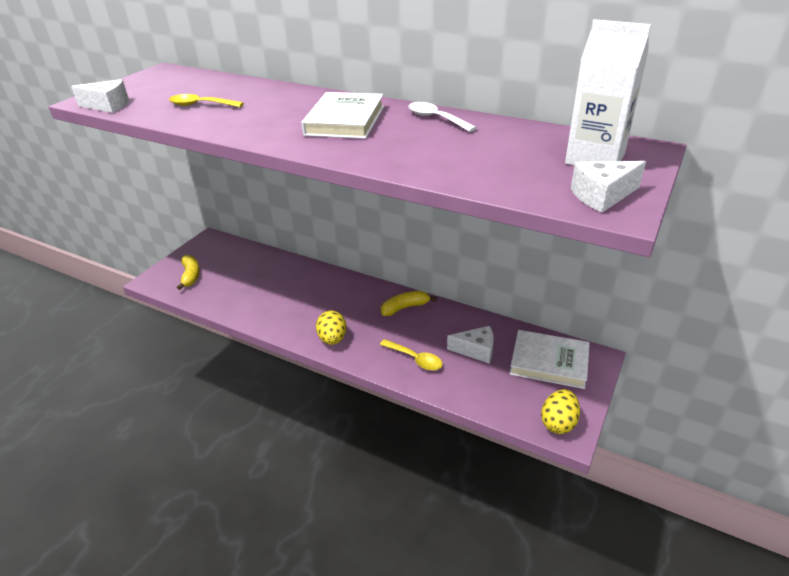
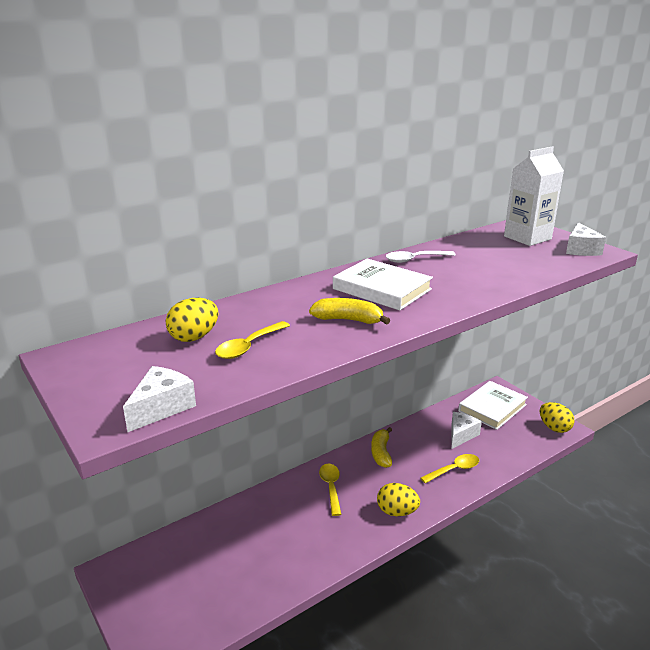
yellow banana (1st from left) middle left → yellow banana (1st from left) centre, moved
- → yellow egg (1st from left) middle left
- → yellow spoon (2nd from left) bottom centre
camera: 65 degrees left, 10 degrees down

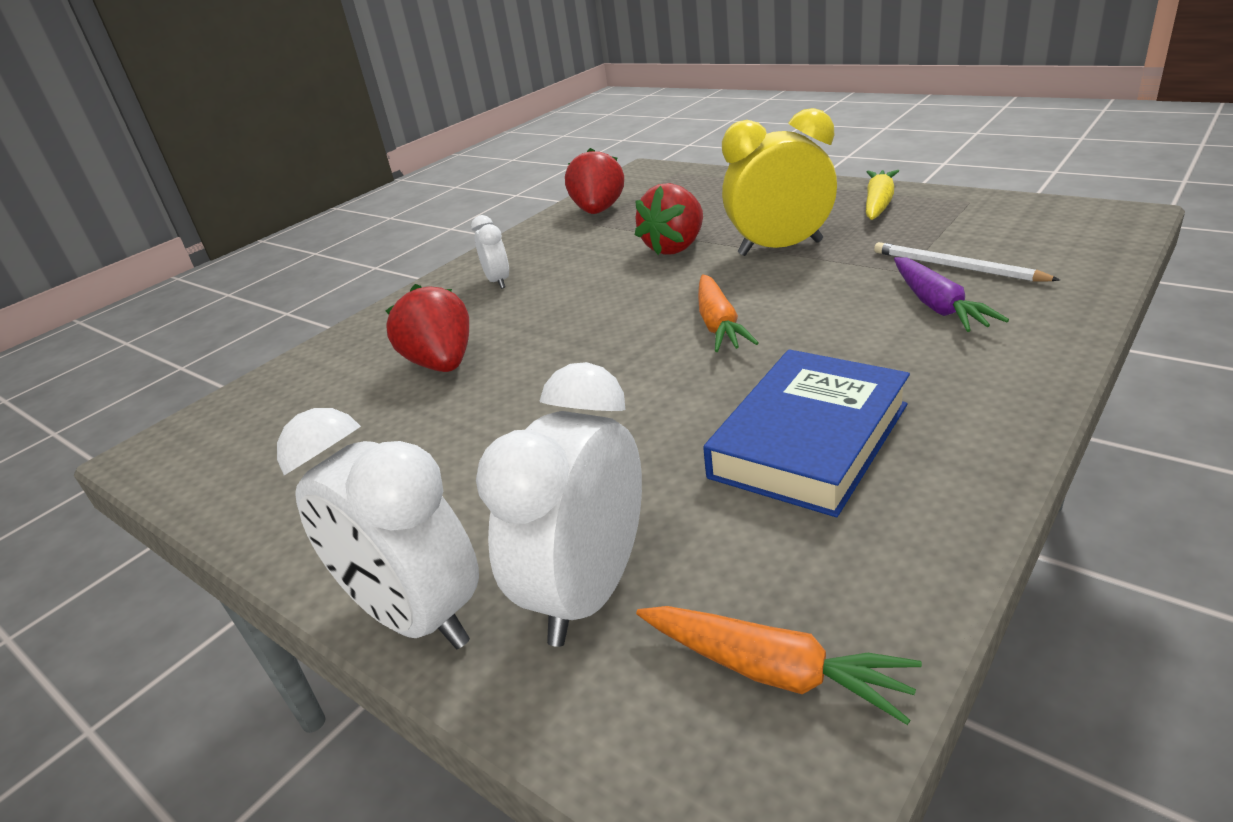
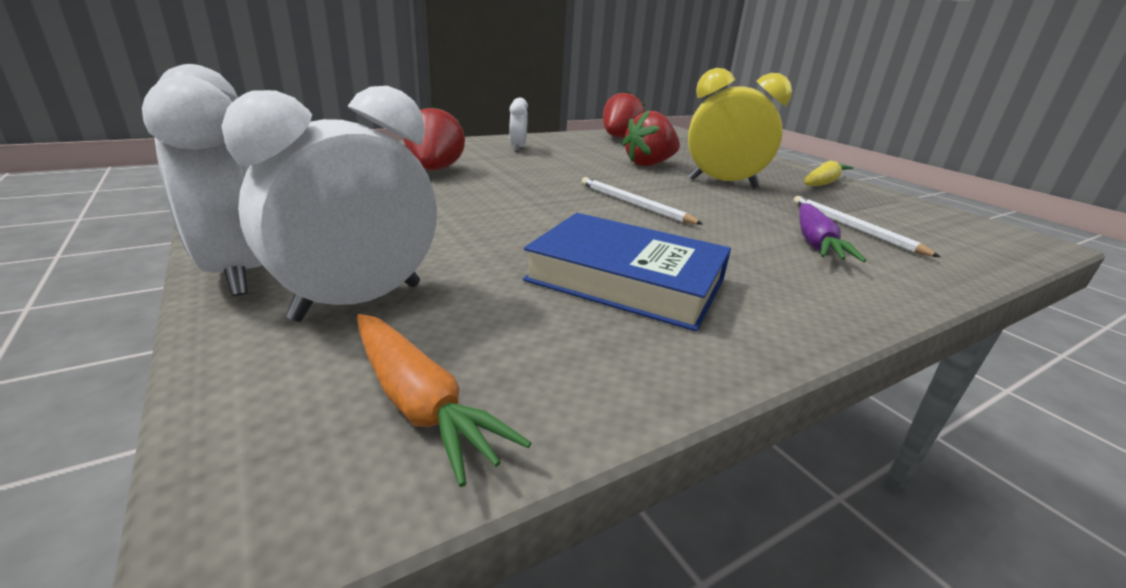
orange carrot (1st from left) centre → white pencil (1st from left) centre
blue book centre, 60 degrees clockwise
camera: 15 degrees right, 5 degrees down

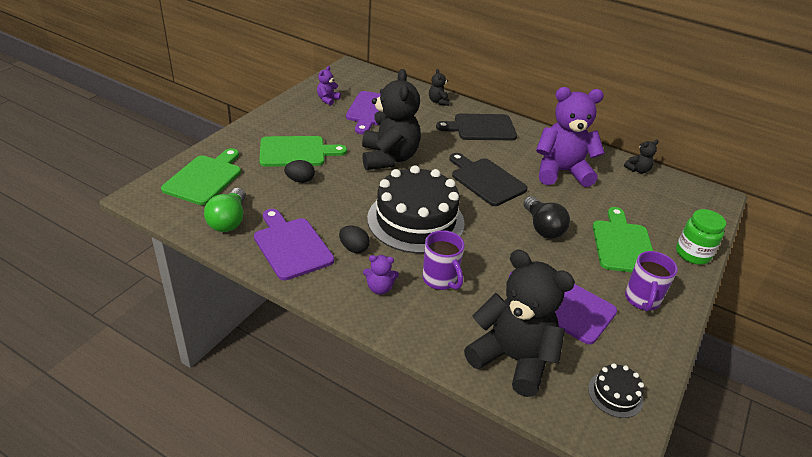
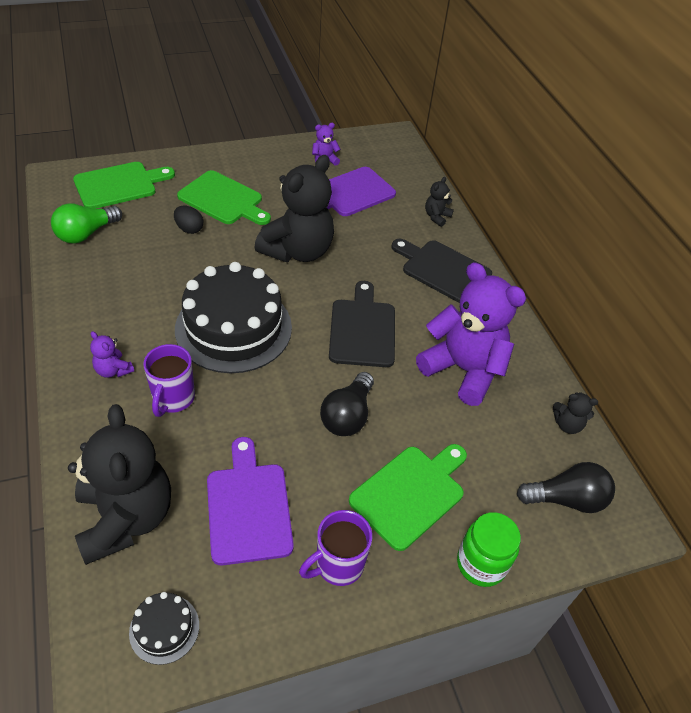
purple cutting board (1st from left) centre → -
black egg (2nd from left) centre → -
- → black light bulb (2nd from left) bottom right
camera: 40 degrees right, 10 degrees up

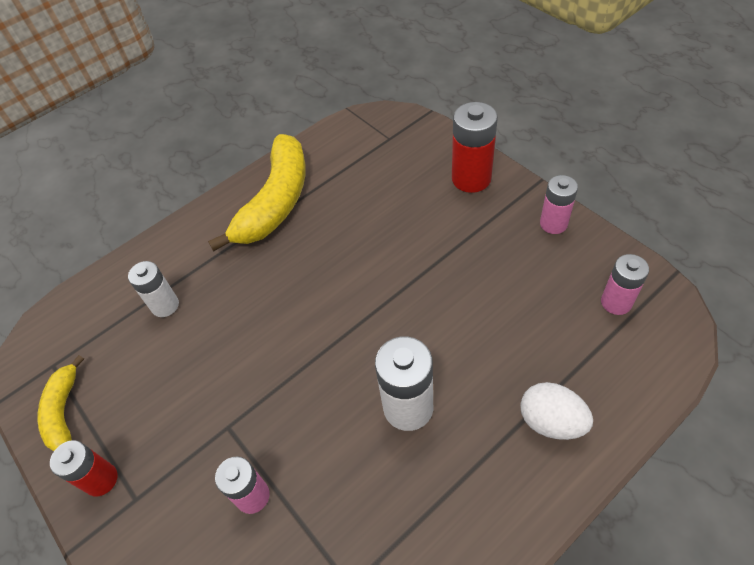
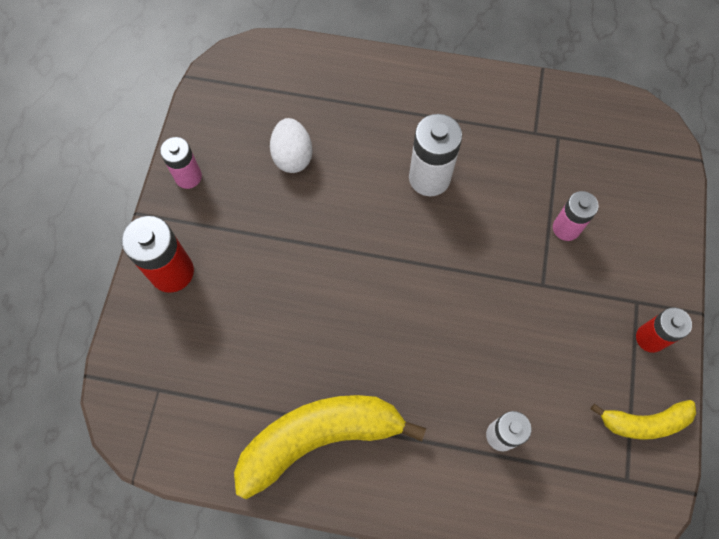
yellow banana (1st from left in the first image) bottom left → yellow banana (2nd from left) bottom right, 45 degrees clockwise
white egg bottom right → white egg top centre, moved
pink battery (3rd from left) middle right → -
camera: 135 degrees left, 15 degrees up

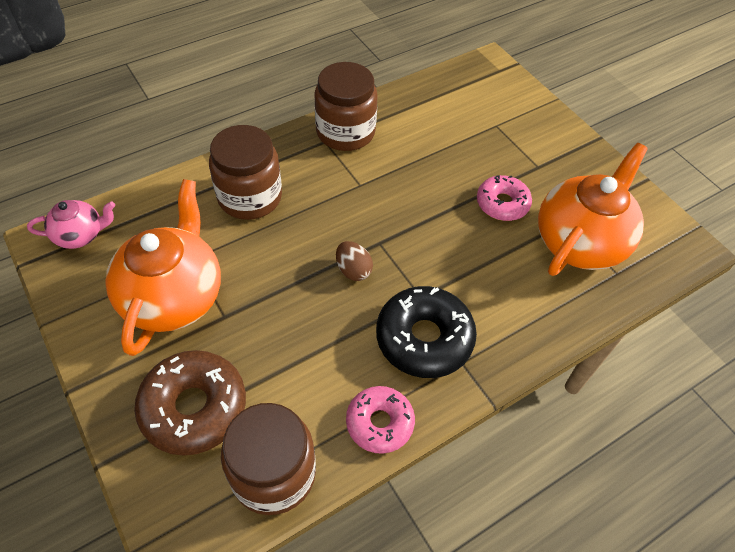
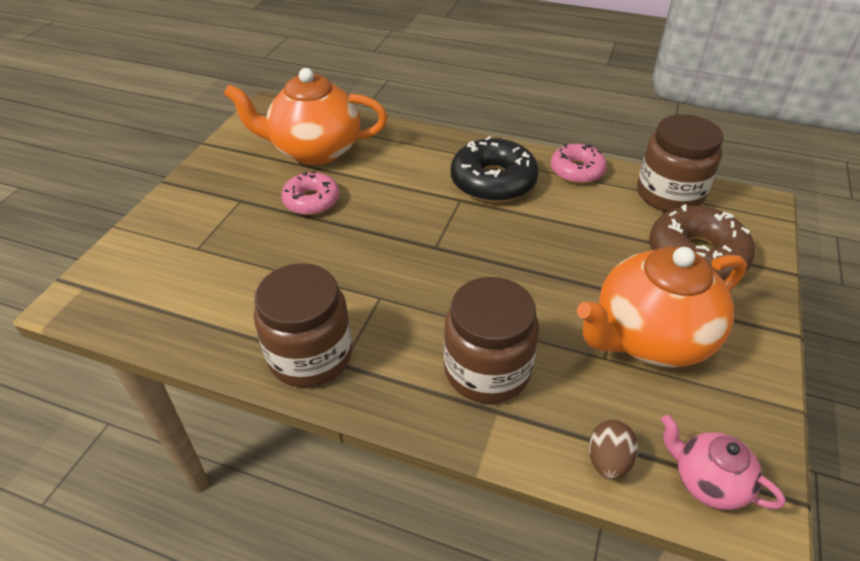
brown egg centre → brown egg bottom right, moved
camera: 125 degrees left, 10 degrees down

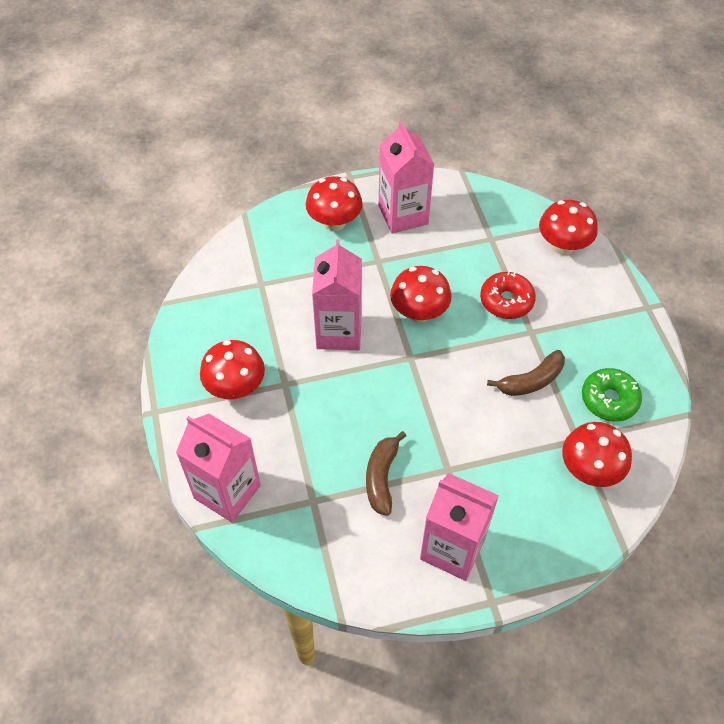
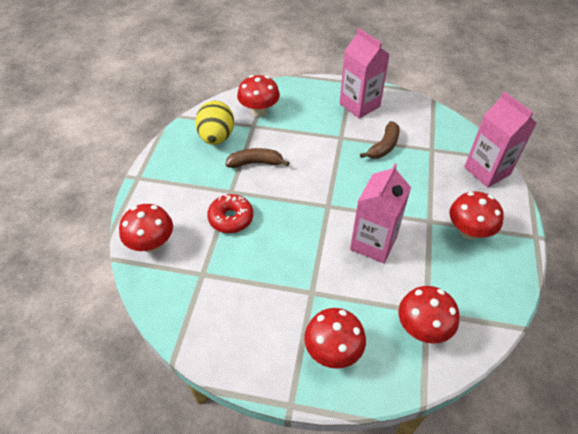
pink carton (3rd from left) top centre → -
red mushroom (3rd from left in the first image) centre → red mushroom (4th from left) bottom right, moved
green donut middle right → yellow egg top centre
camera: 155 degrees left, 5 degrees down

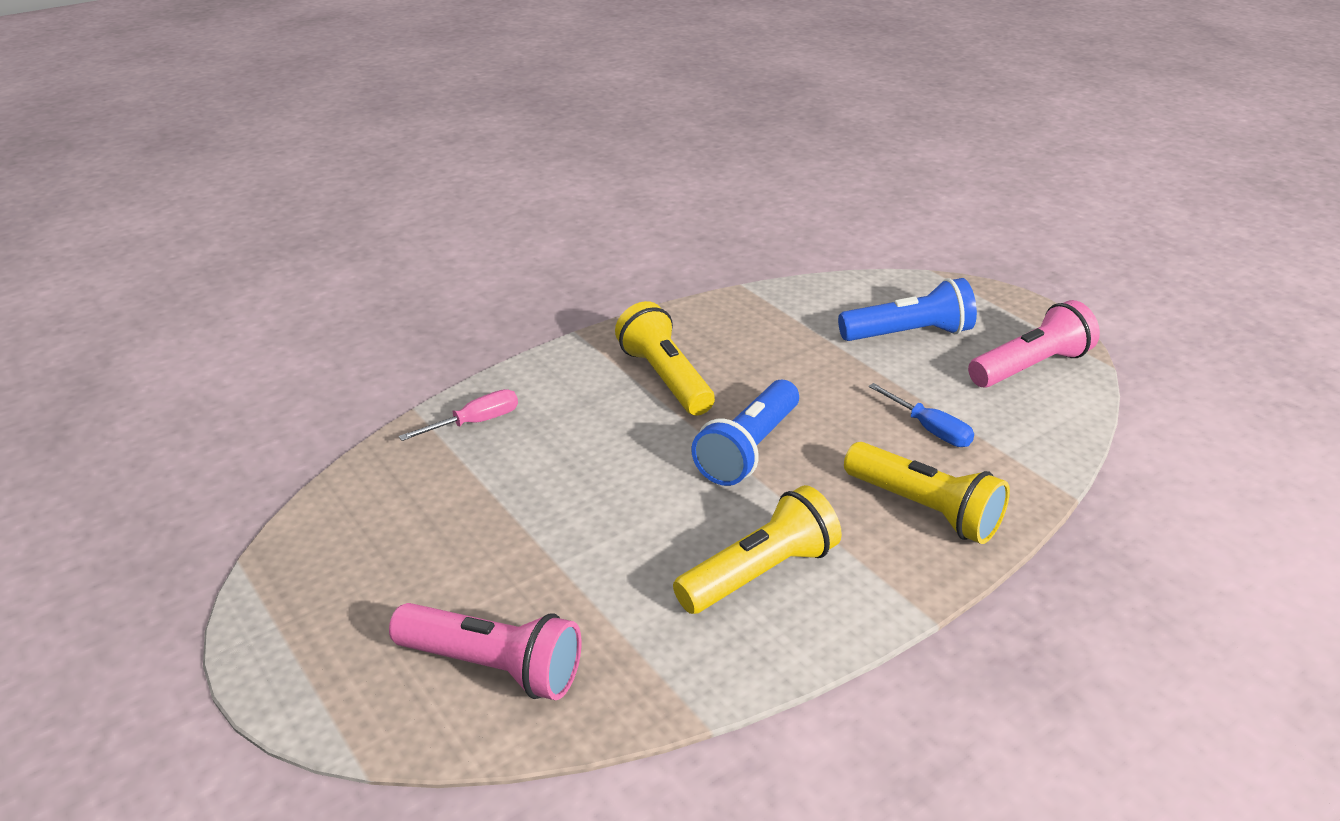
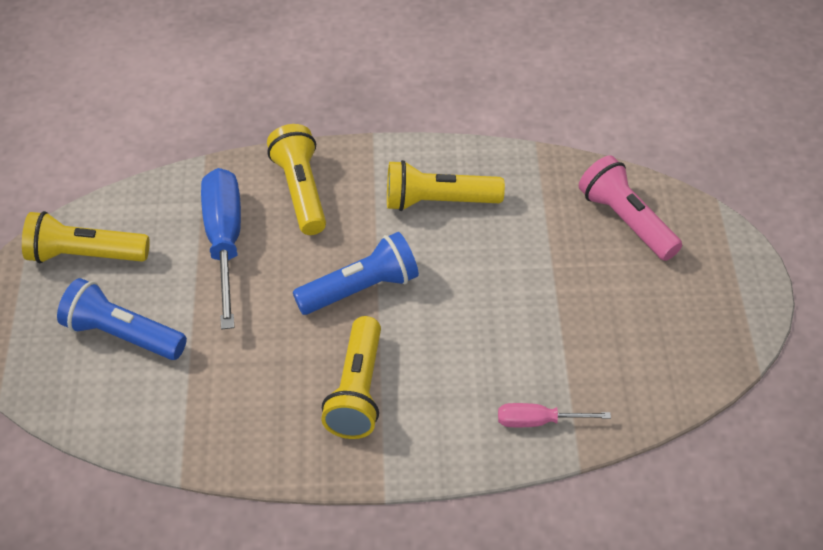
blue screwdriver middle right → blue screwdriver middle left, x1.94
pink flashlight (2nd from left) middle right → yellow flashlight (1st from left) middle left
camera: 145 degrees left, 15 degrees up

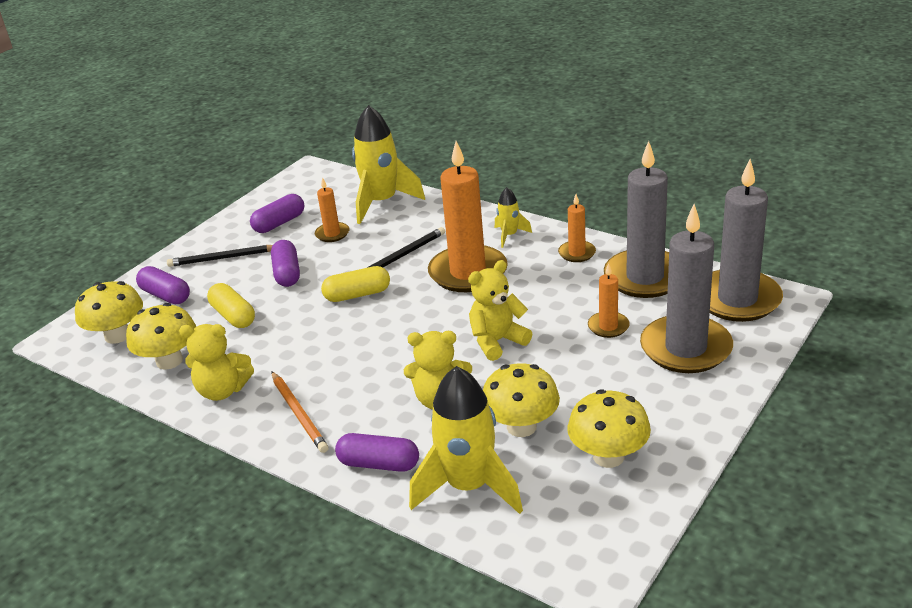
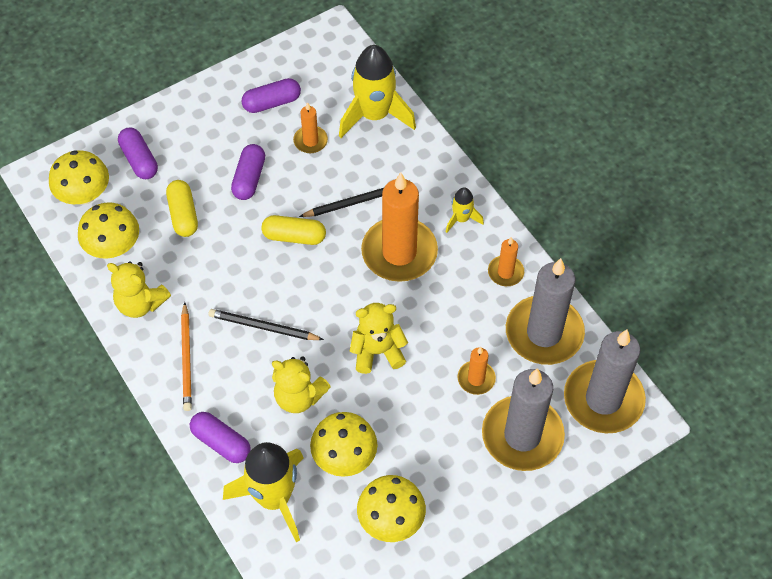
black pencil (1st from left) middle left → black pencil (1st from left) centre, moved
camera: 20 degrees right, 25 degrees up

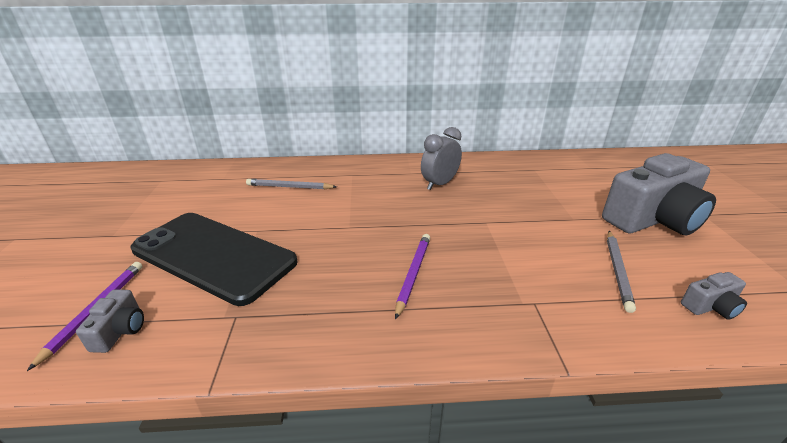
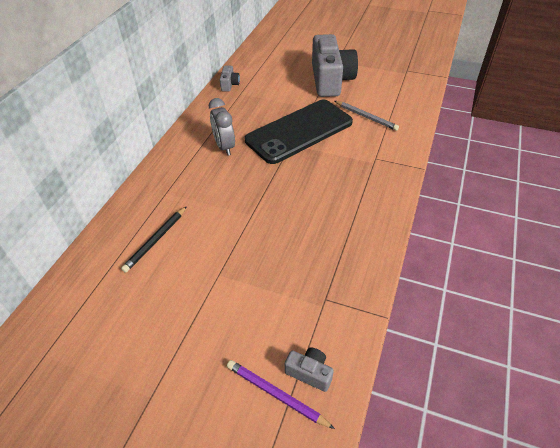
black phone middle left → black phone top centre, moved
grey pencil (1st from left) centre → black pencil middle left
purple pencil (2nd from left) centre → -
grey camera (3rd from left in the first image) bottom right → grey camera (1st from left) top centre, moved
camera: 65 degrees left, 15 degrees up

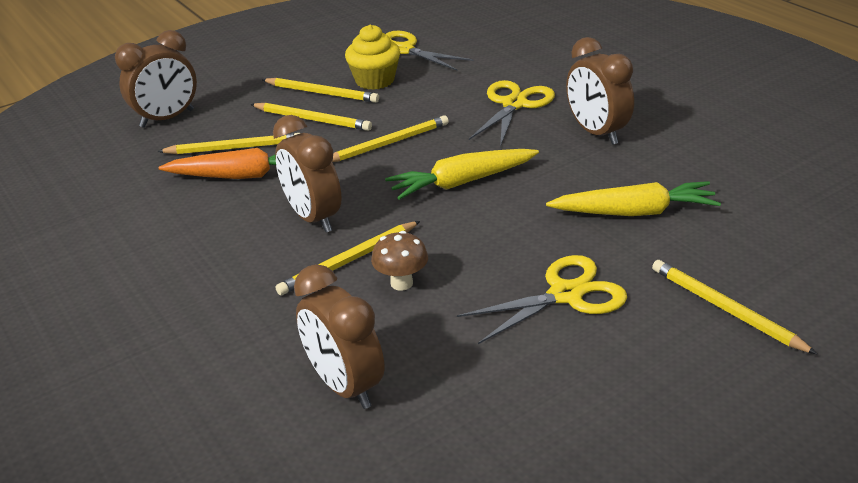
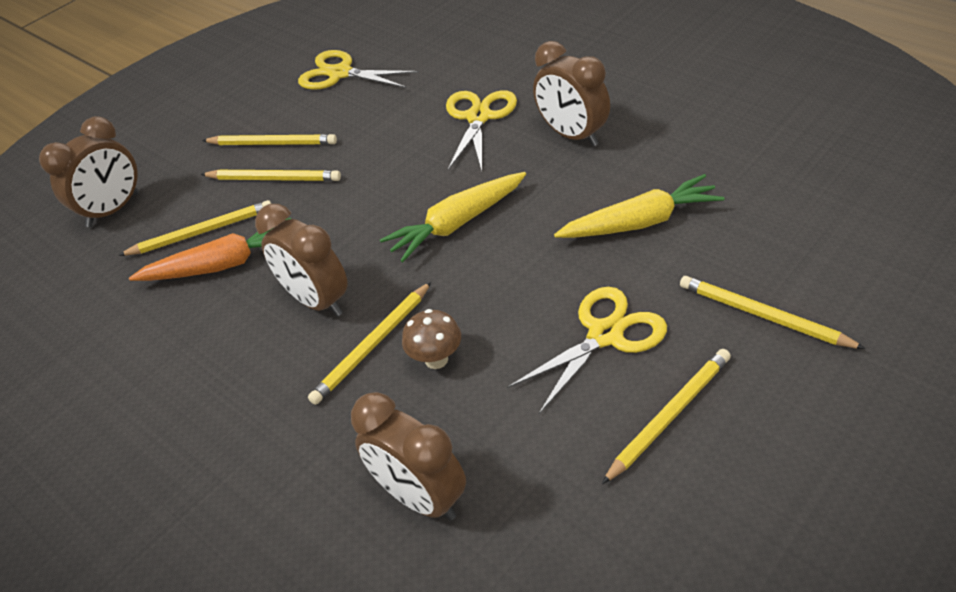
yellow pencil (5th from left) top centre → yellow pencil (5th from left) bottom right, moved
yellow cupcake top centre → -
camera: 10 degrees left, 10 degrees up

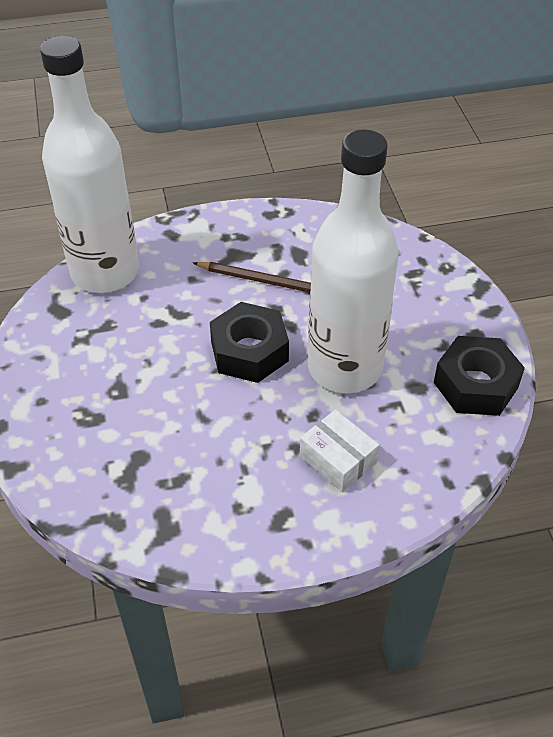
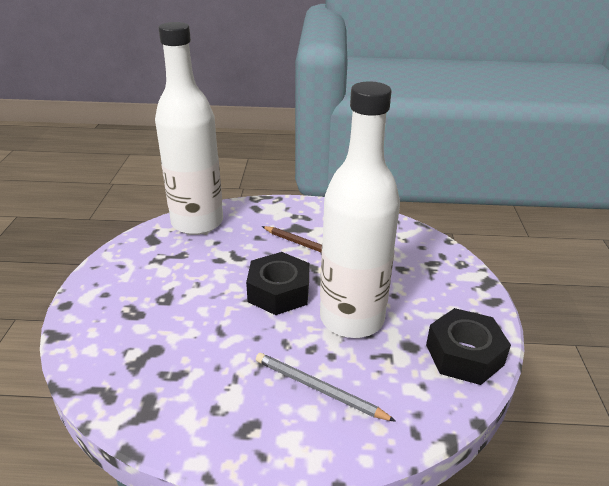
white box centre → grey pencil bottom centre
camera: 15 degrees right, 15 degrees down

